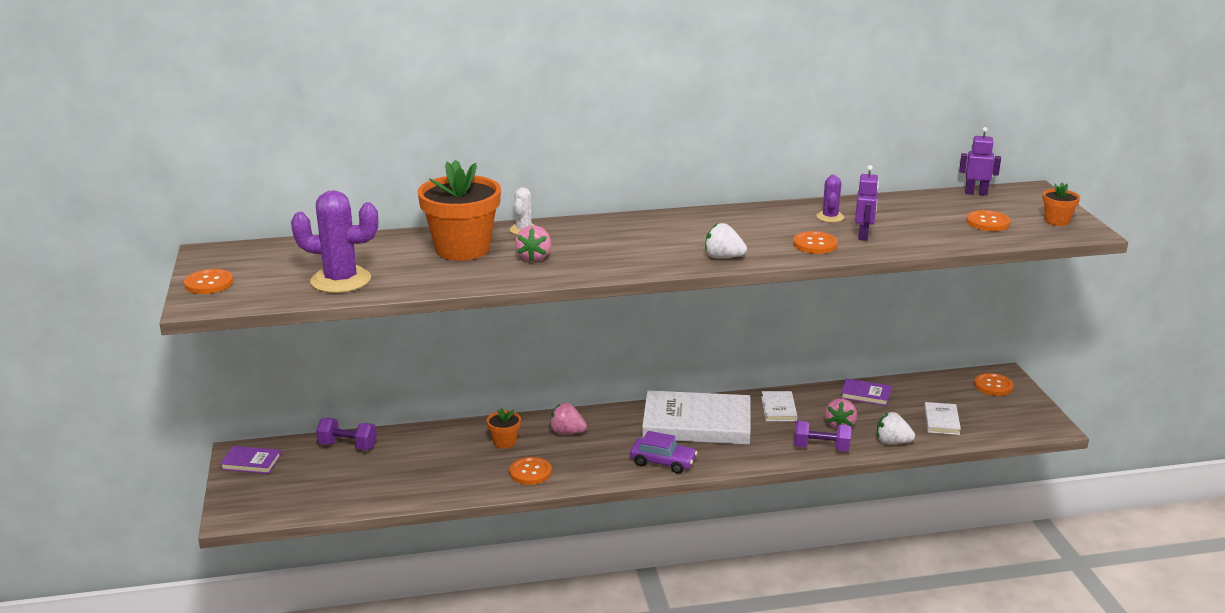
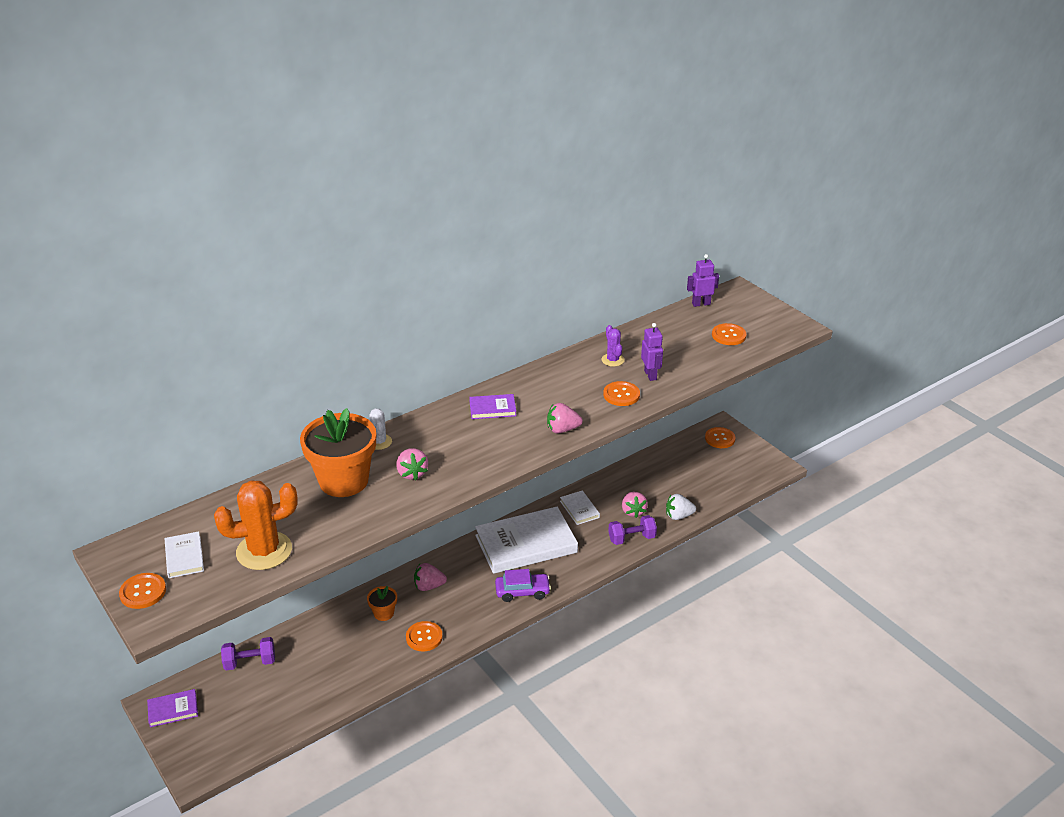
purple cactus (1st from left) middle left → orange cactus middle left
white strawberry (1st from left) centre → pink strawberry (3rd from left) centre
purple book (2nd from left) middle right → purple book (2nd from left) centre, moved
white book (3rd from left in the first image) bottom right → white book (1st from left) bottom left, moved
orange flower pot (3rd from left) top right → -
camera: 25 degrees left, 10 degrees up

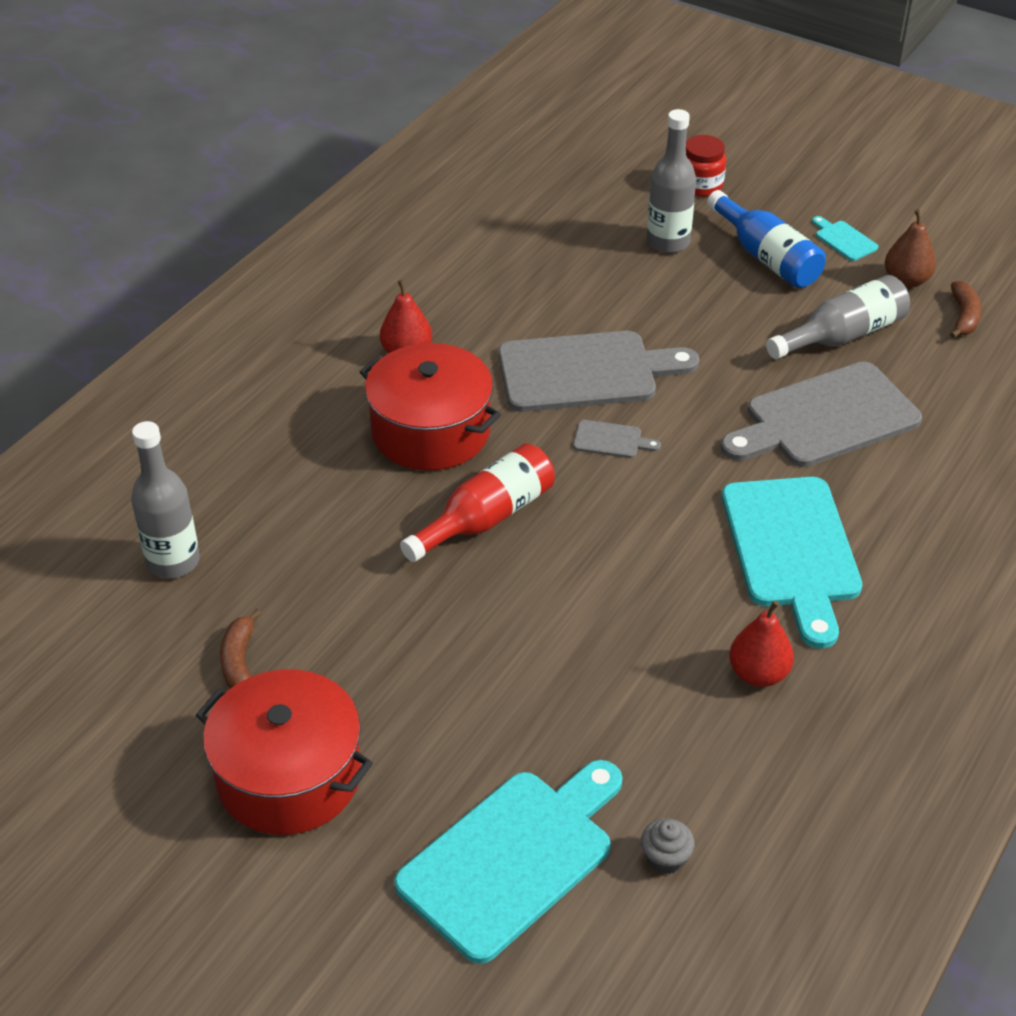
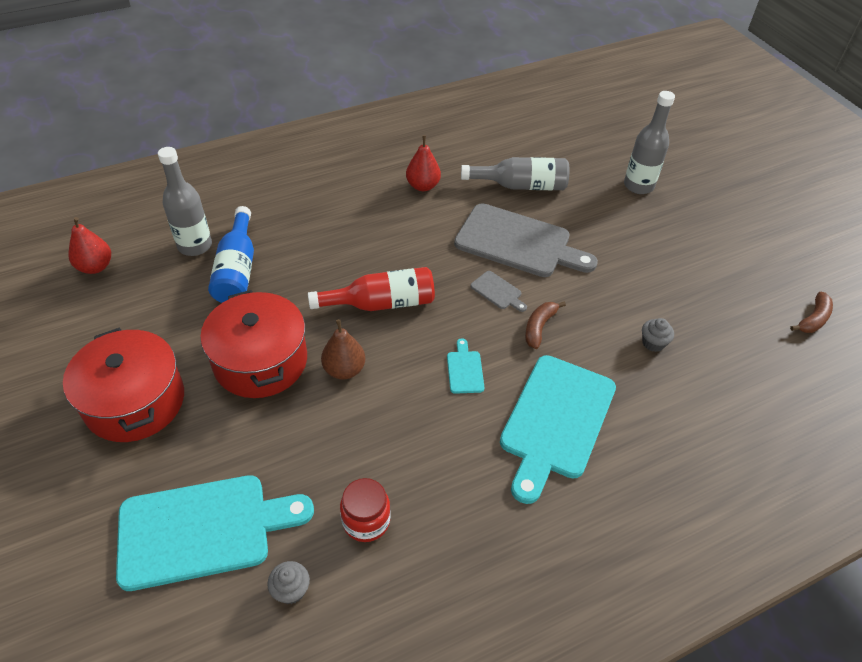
brown banana (1st from left) middle left → brown banana (1st from left) centre, moved
red pot (2nd from left) centre → red pot (2nd from left) middle left, moved
red jar top right → red jar bottom centre, moved
blue bottle top right → blue bottle middle left, moved
grey cutting board (3rd from left) middle right → grey cupcake (2nd from left) middle right
red pear (2nd from left in the first image) middle right → red pear (1st from left) middle left, moved
grey bottle (3rd from left in the first image) top right → grey bottle (2nd from left) top centre, moved
turquoise cutting board (3rd from left in the first image) top right → turquoise cutting board (2nd from left) centre, moved
brown pear top right → brown pear centre, moved
camera: 30 degrees right, 5 degrees up

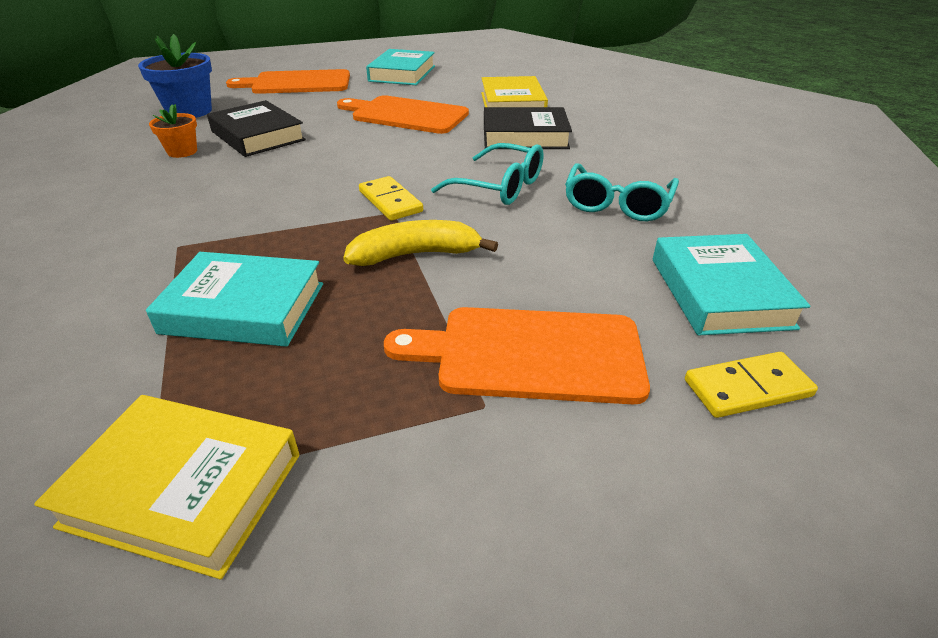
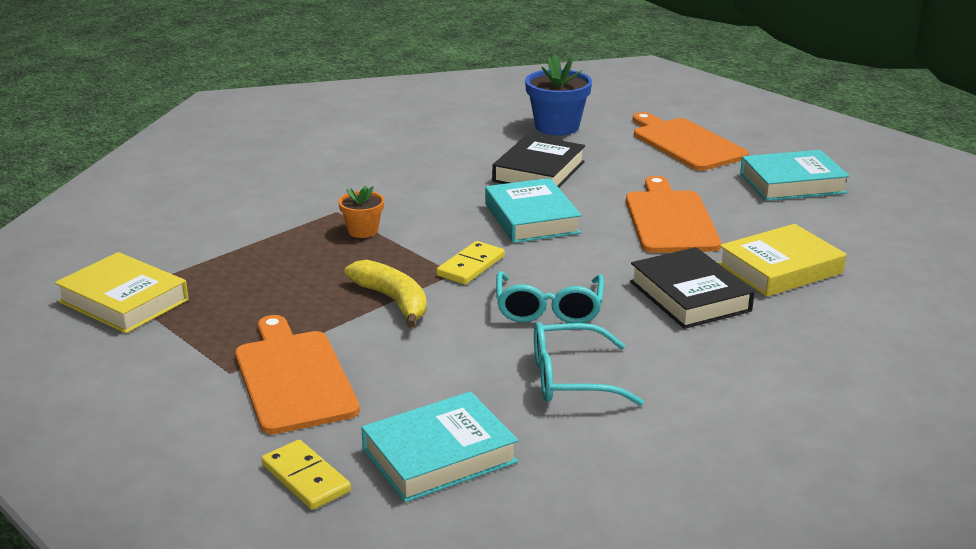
yellow book (1st from left) bottom left → yellow book (1st from left) middle left, 45 degrees counterclockwise
turquoise book (1st from left in the first image) middle left → turquoise book (2nd from left) centre, moved
orange flower pot top left → orange flower pot centre, moved
camera: 65 degrees right, 10 degrees down

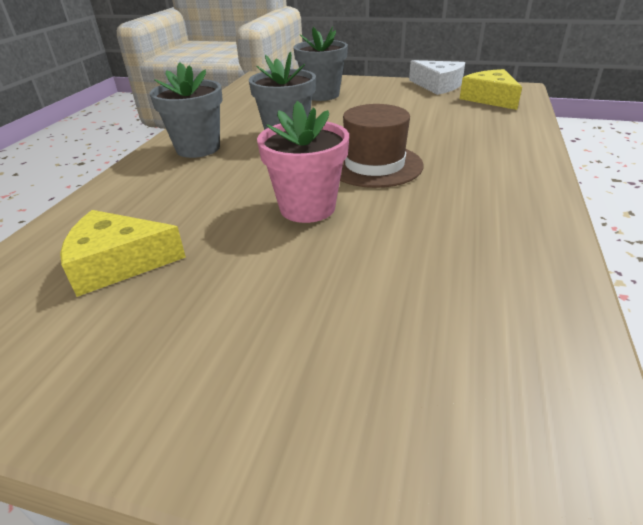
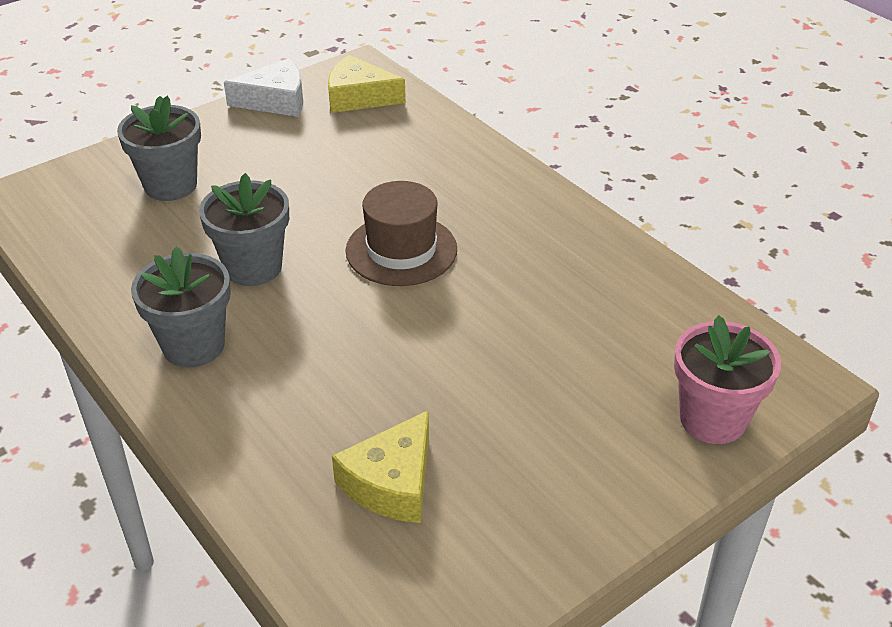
pink flower pot top centre → pink flower pot middle right, moved
camera: 55 degrees left, 5 degrees up

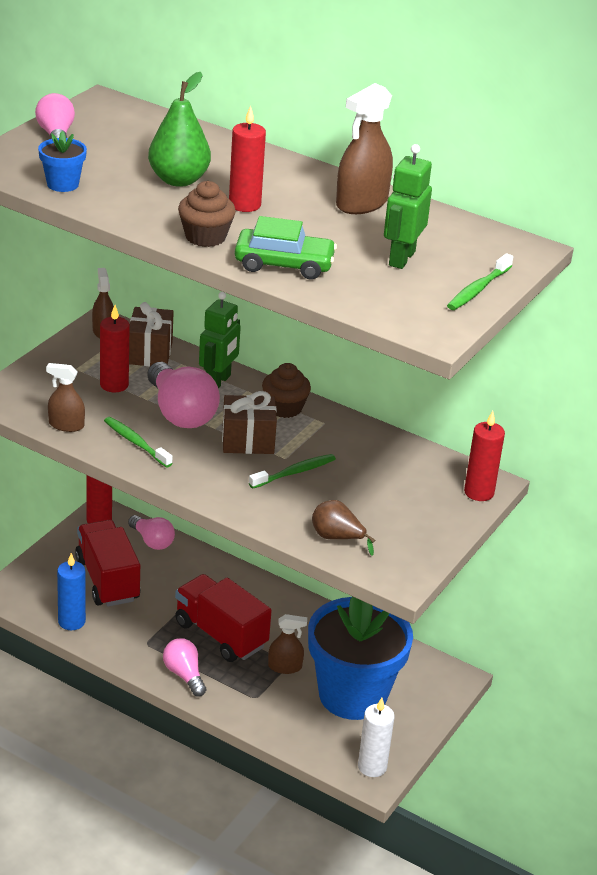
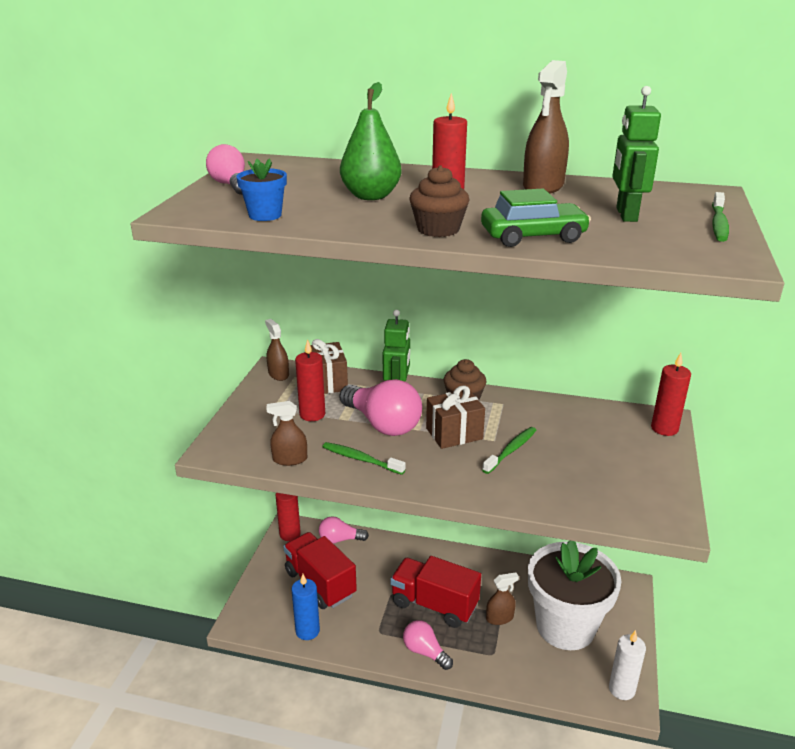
pink light bulb (2nd from left) middle left → pink light bulb (2nd from left) bottom centre, 150 degrees clockwise
blue flower pot (2nd from left) bottom centre → white flower pot bottom right
brown pear centre → -
camera: 15 degrees left, 5 degrees down

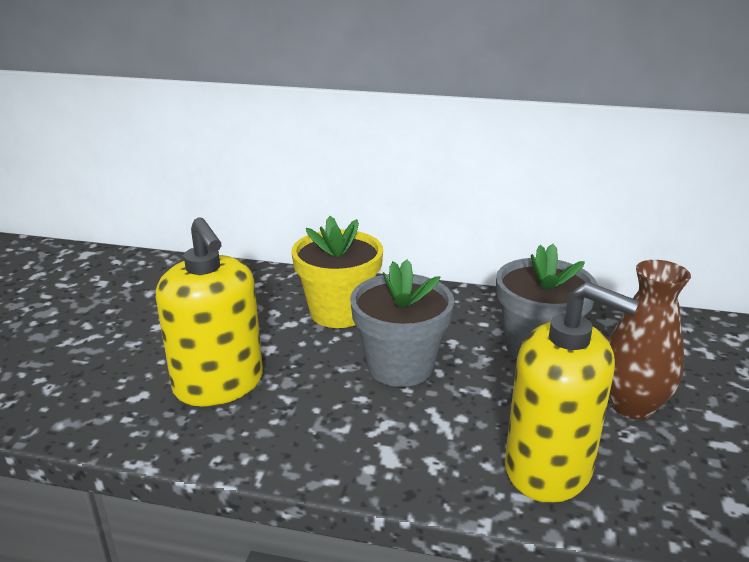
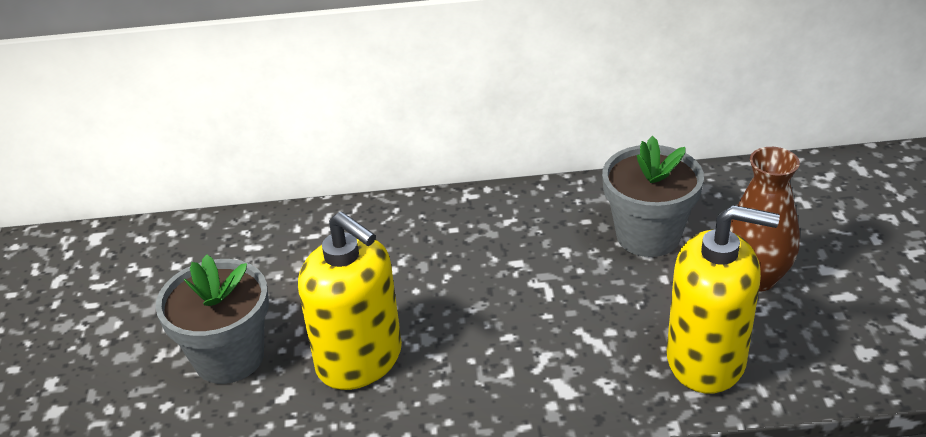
yellow flower pot centre → -
grey flower pot (1st from left) centre → grey flower pot (1st from left) bottom left, moved
camera: 15 degrees left, 10 degrees up

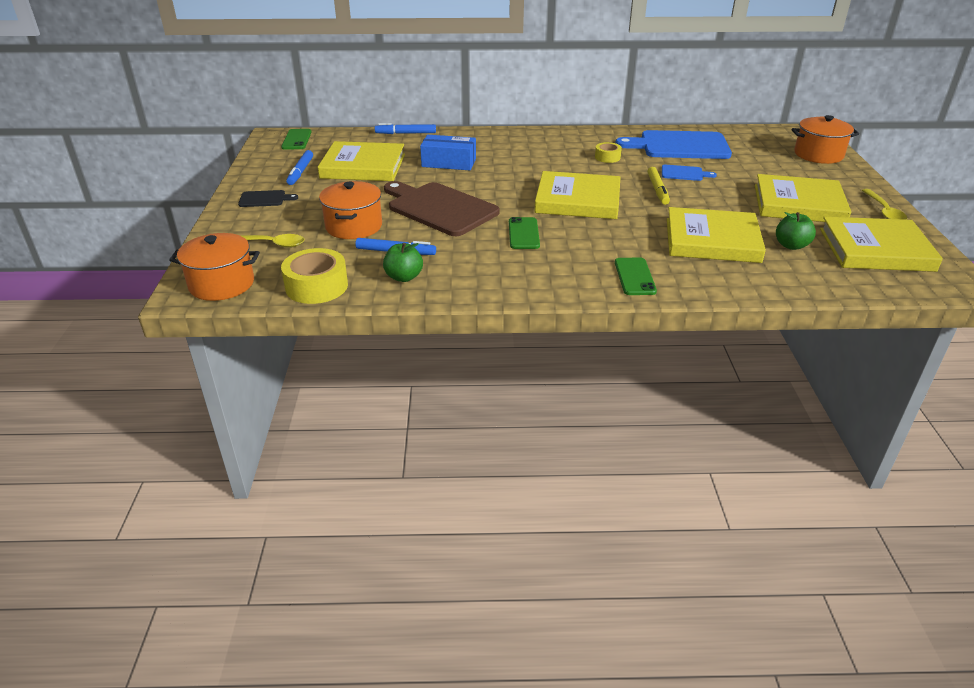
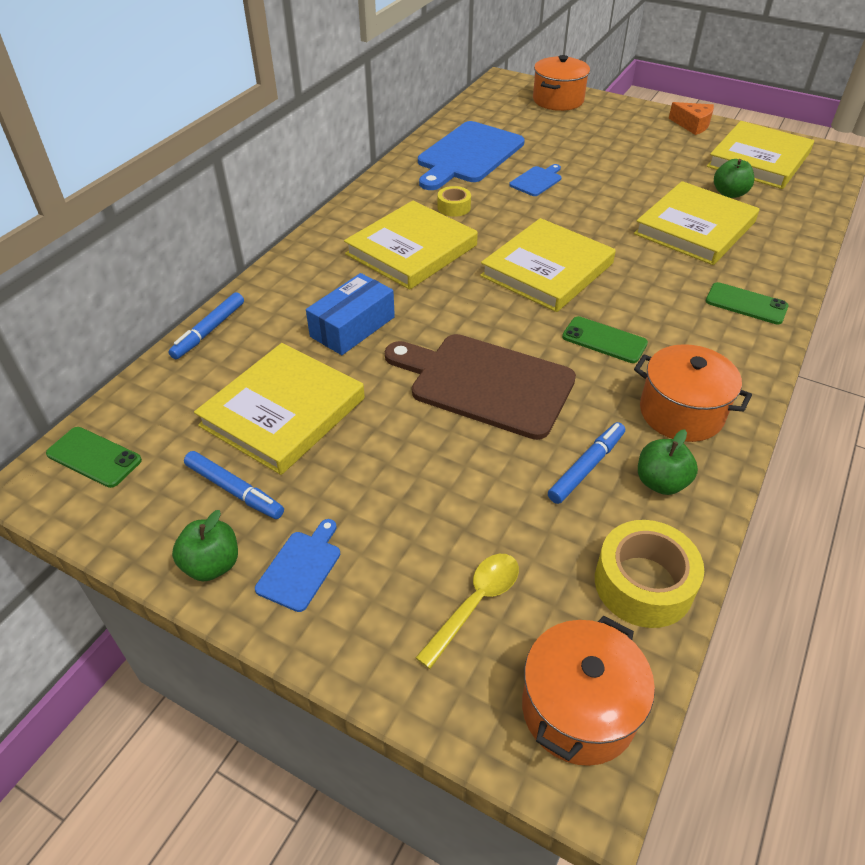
black cutting board top left → blue cutting board (1st from left) centre
orange pot (2nd from left in the first image) top centre → orange pot (3rd from left) middle right, moved
brown cutting board top centre → brown cutting board centre, 45 degrees clockwise
yellow marker top right → -
yellow book (4th from left in the first image) top right → yellow book (2nd from left) top centre, moved
yellow spoon (2nd from left) top right → orange cheese top right
- → green apple (1st from left) middle left
camera: 60 degrees left, 10 degrees up

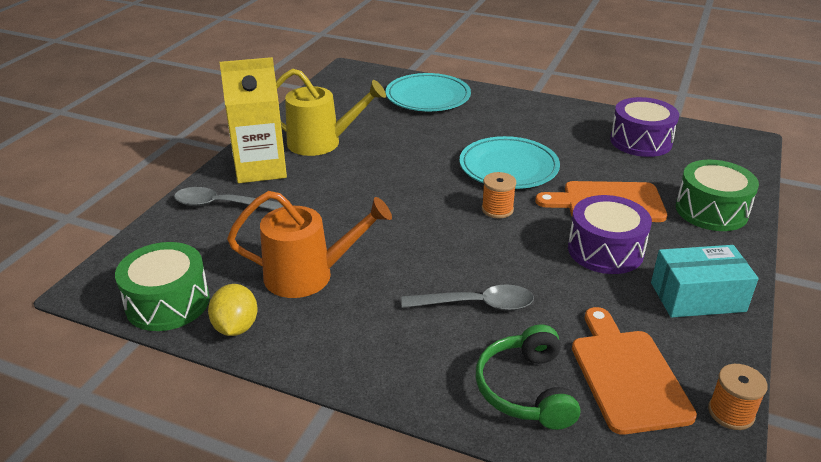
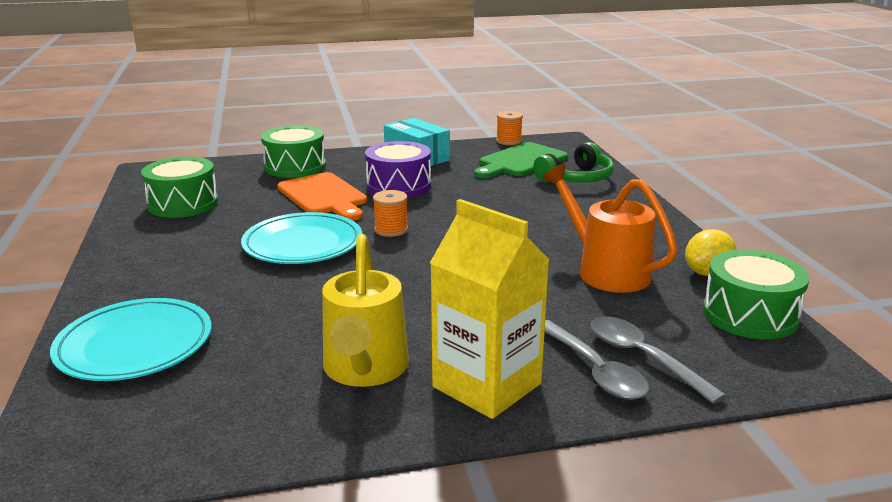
yellow watering can top centre → yellow watering can centre, 150 degrees counterclockwise
grey spoon (2nd from left) centre → grey spoon (2nd from left) bottom right, moved
orange cutting board (2nd from left) bottom right → green cutting board top centre
purple drum (2nd from left) top right → green drum (1st from left) middle left
camera: 125 degrees left, 10 degrees down

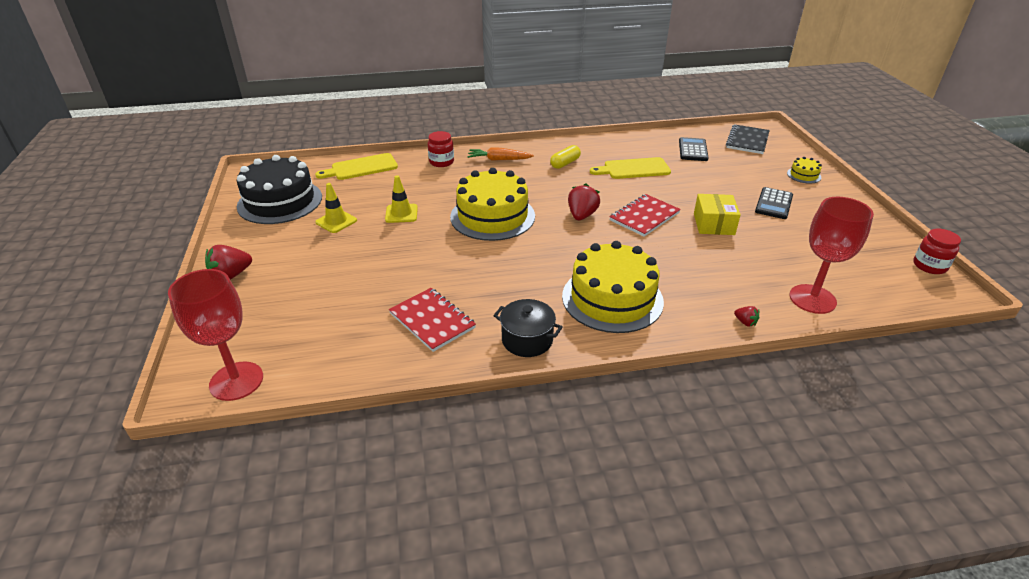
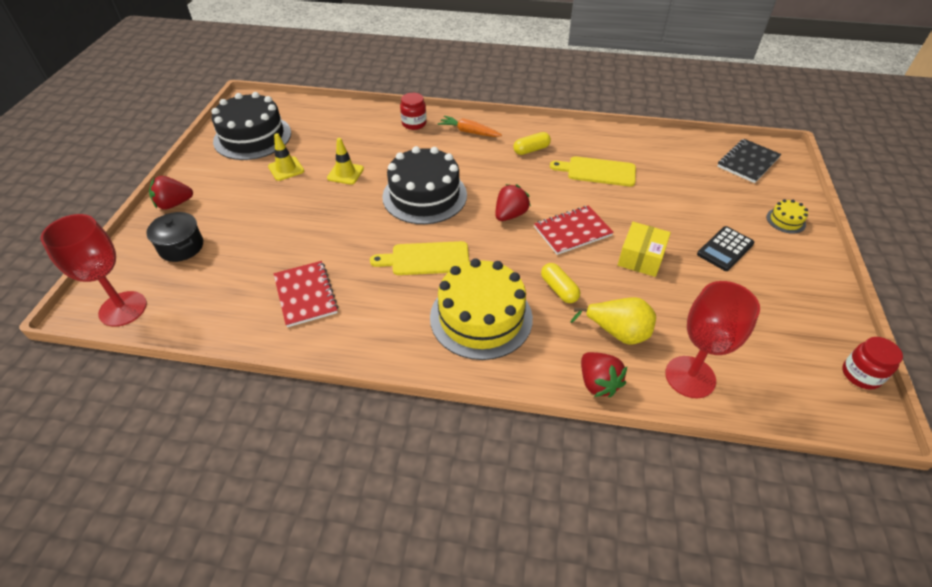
yellow cutting board (1st from left) top centre → yellow cutting board (1st from left) centre, moved
yellow cake (1st from left) centre → black cake (2nd from left) top centre
black pot centre → black pot middle left, moved
black calculator (1st from left) top right → -
red strawberry (3rd from left) middle right → red strawberry (3rd from left) centre, x1.95
- → yellow capsule (2nd from left) centre
- → yellow pear centre
camera: 20 degrees right, 10 degrees up

